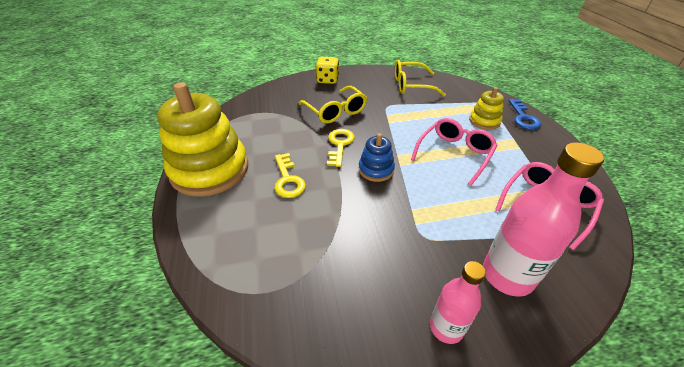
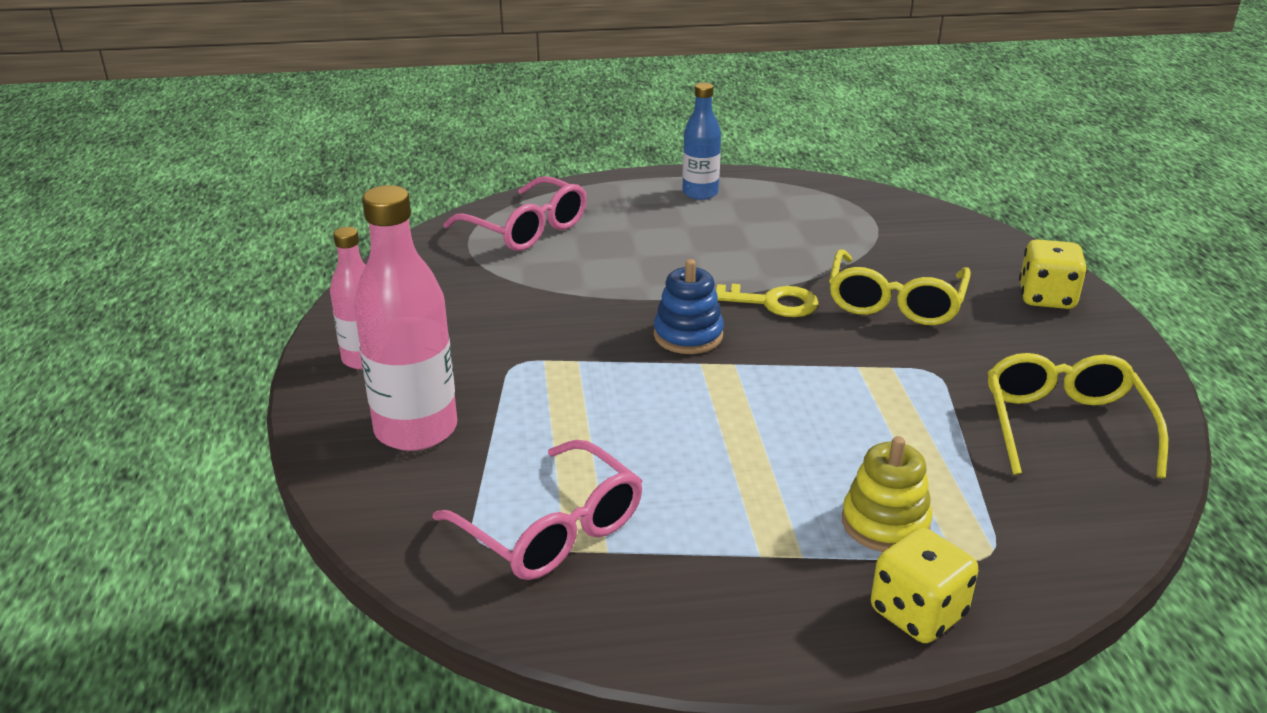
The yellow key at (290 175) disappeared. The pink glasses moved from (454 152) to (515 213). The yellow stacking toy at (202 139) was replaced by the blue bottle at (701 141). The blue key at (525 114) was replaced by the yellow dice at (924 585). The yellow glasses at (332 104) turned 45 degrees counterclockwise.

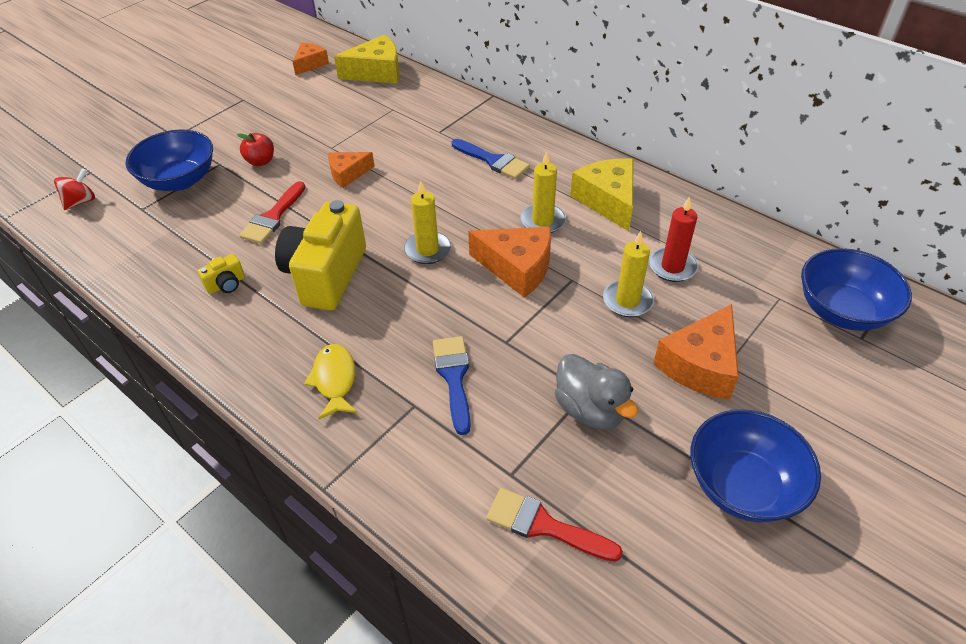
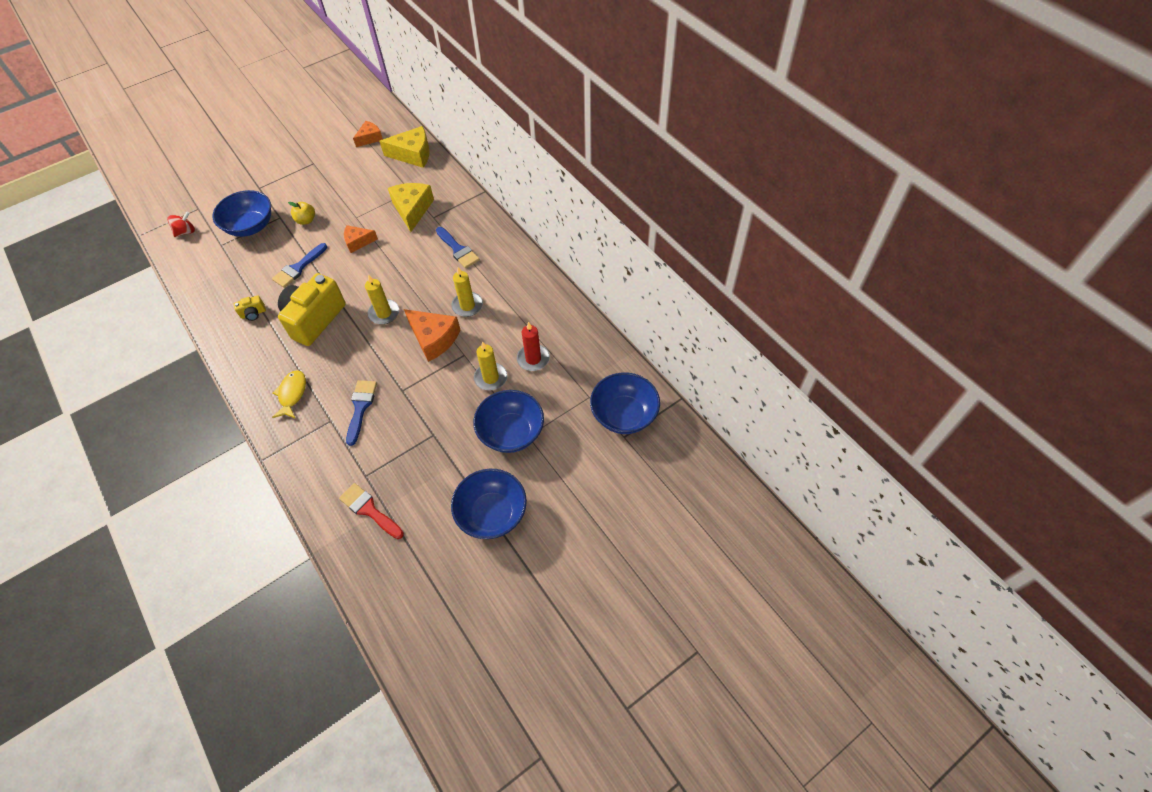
The grey duck at (596 391) disappeared. The yellow cheese moved from (602 194) to (411 207). The orange cheese at (696 352) was replaced by the blue bowl at (508 421). The red apple at (255 149) became the yellow apple at (301 213). The red brush at (272 212) became the blue brush at (299 265).

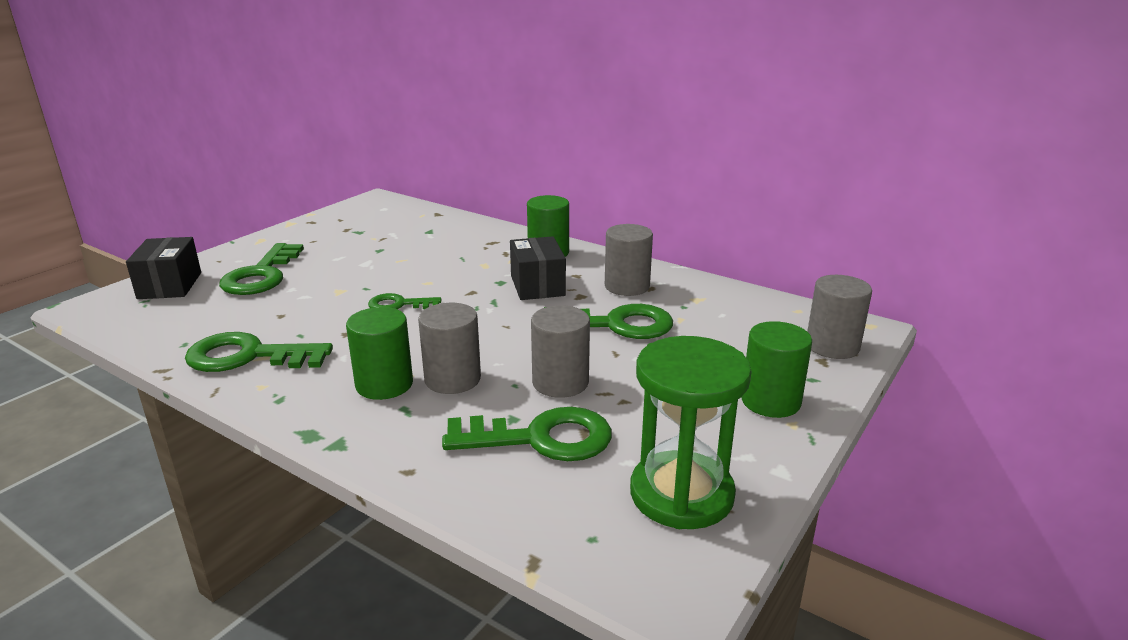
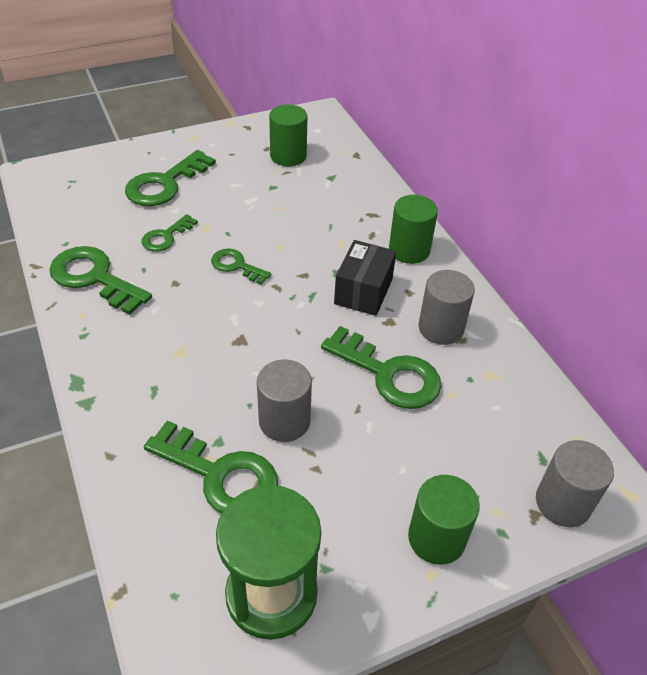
The black box at (163 268) disappeared. The grey cylinder at (449 348) disappeared. The green key at (170 233) appeared. The green cylinder moved from (379 353) to (288 135).

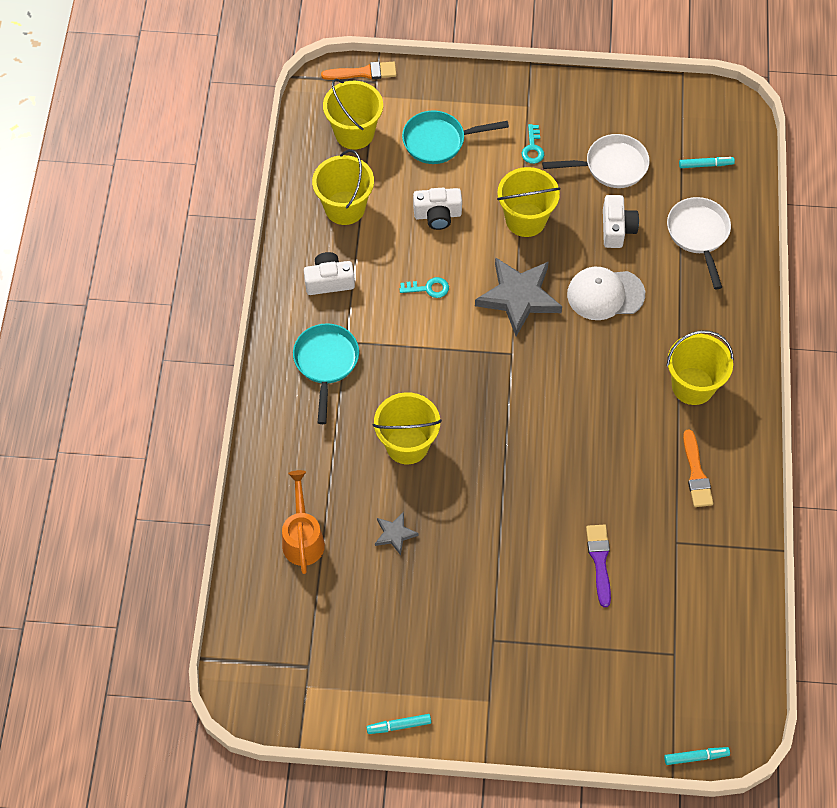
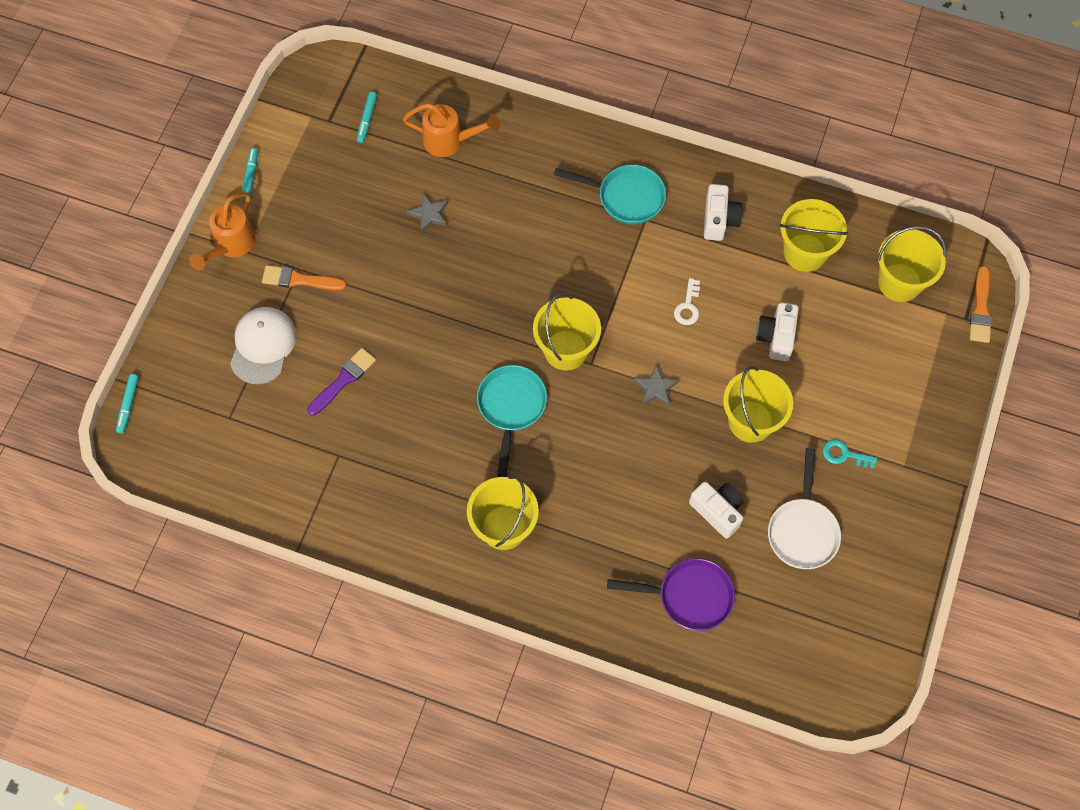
The orange watering can at (222 231) appeared. The yellow bucket moved from (407 428) to (567 332). The turquoise pan moved from (455 137) to (512 421). The white cap moved from (606 293) to (263 345). The turquoise marker moved from (707 162) to (367 117). The orange brush moved from (698 468) to (304 277). The turquoise key at (424 287) became the white key at (687 301). The white pan at (699 243) became the purple pan at (671 594). The purple brush at (598 566) turned 60 degrees counterclockwise. The white camera at (621 221) turned 150 degrees counterclockwise. The grey star at (518 296) changed to 0.48 times the size.

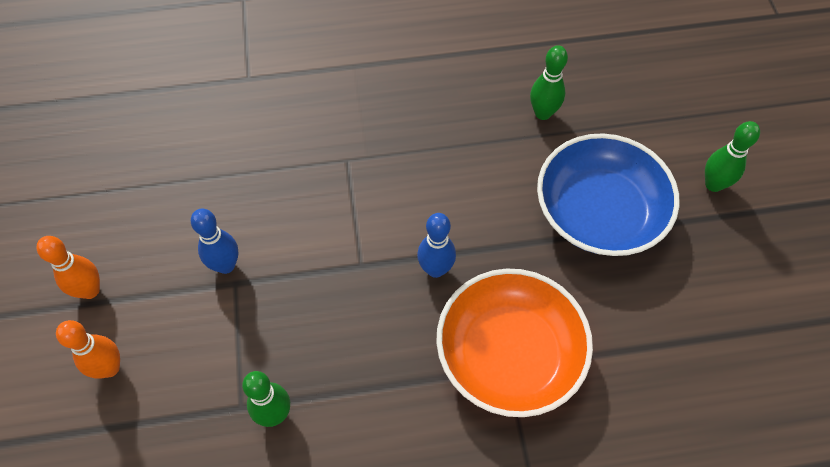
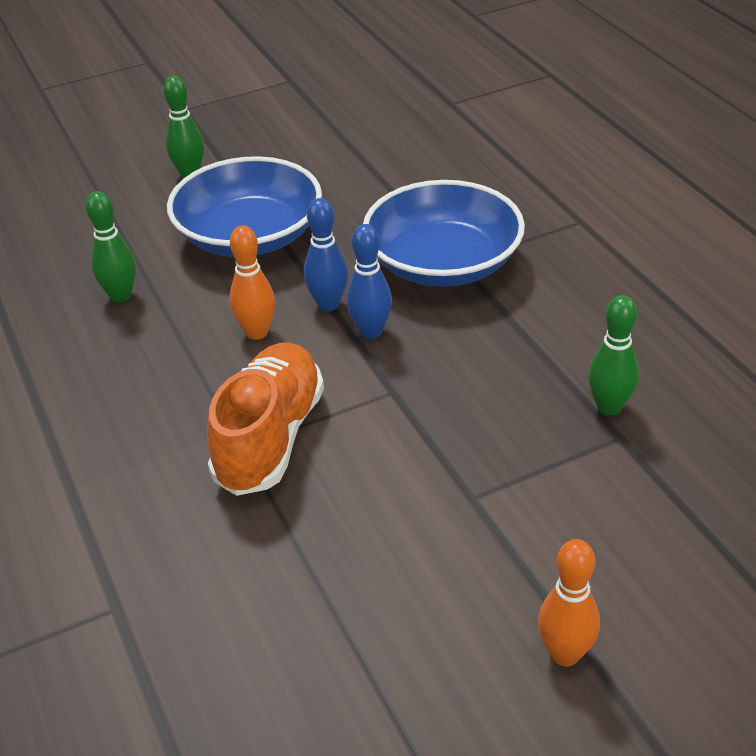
The orange shoe at (265 419) appeared. The orange bowling pin moved from (88 349) to (252 282). The blue bowling pin moved from (215 241) to (326 254). The orange bowl at (514 342) became the blue bowl at (444 233).

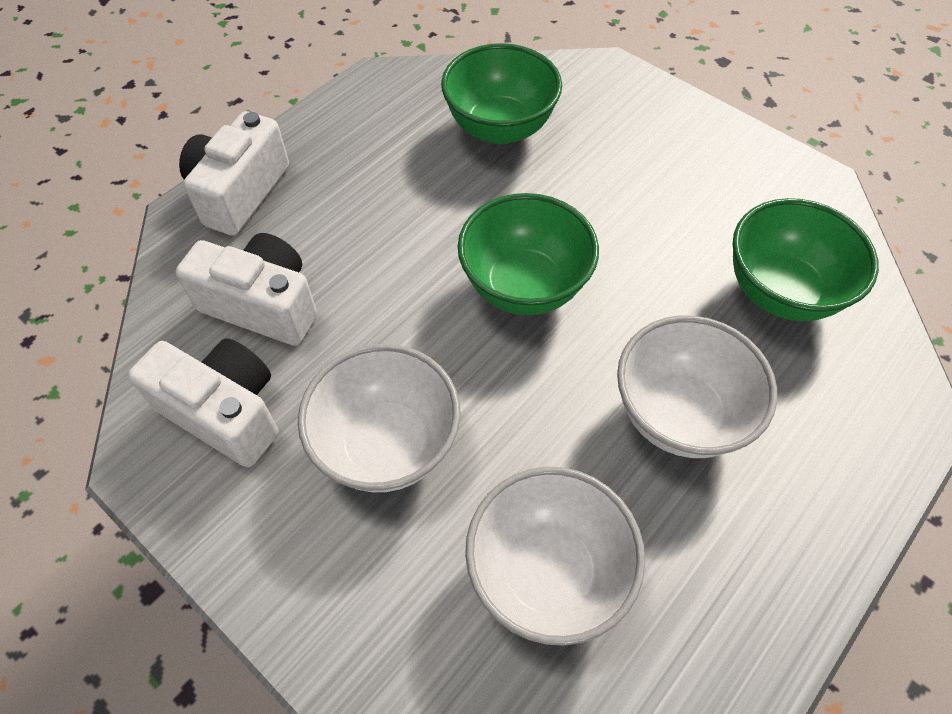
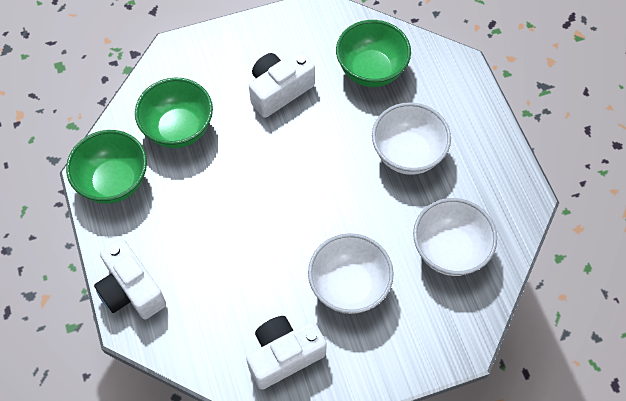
The white camera moved from (246 289) to (282 84). The green bowl moved from (528 254) to (106 167).

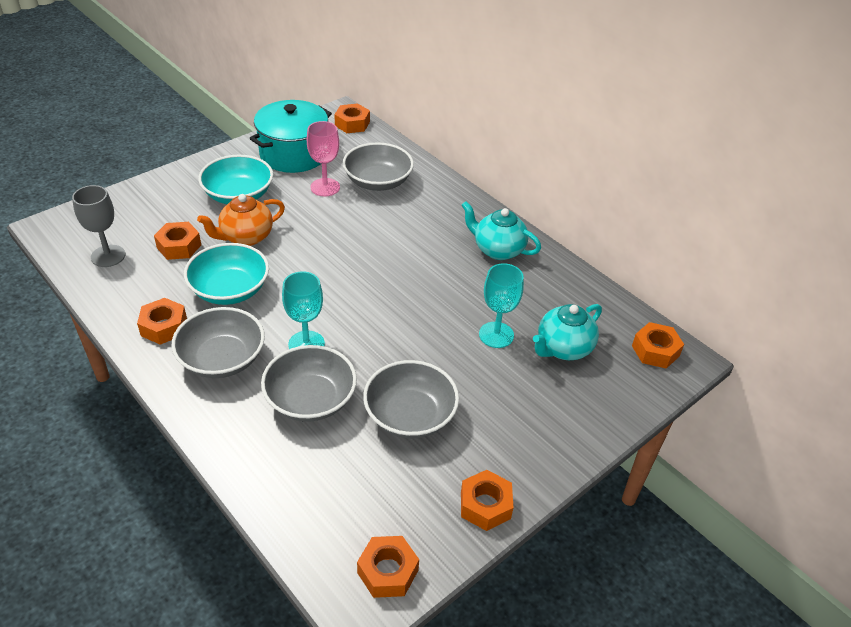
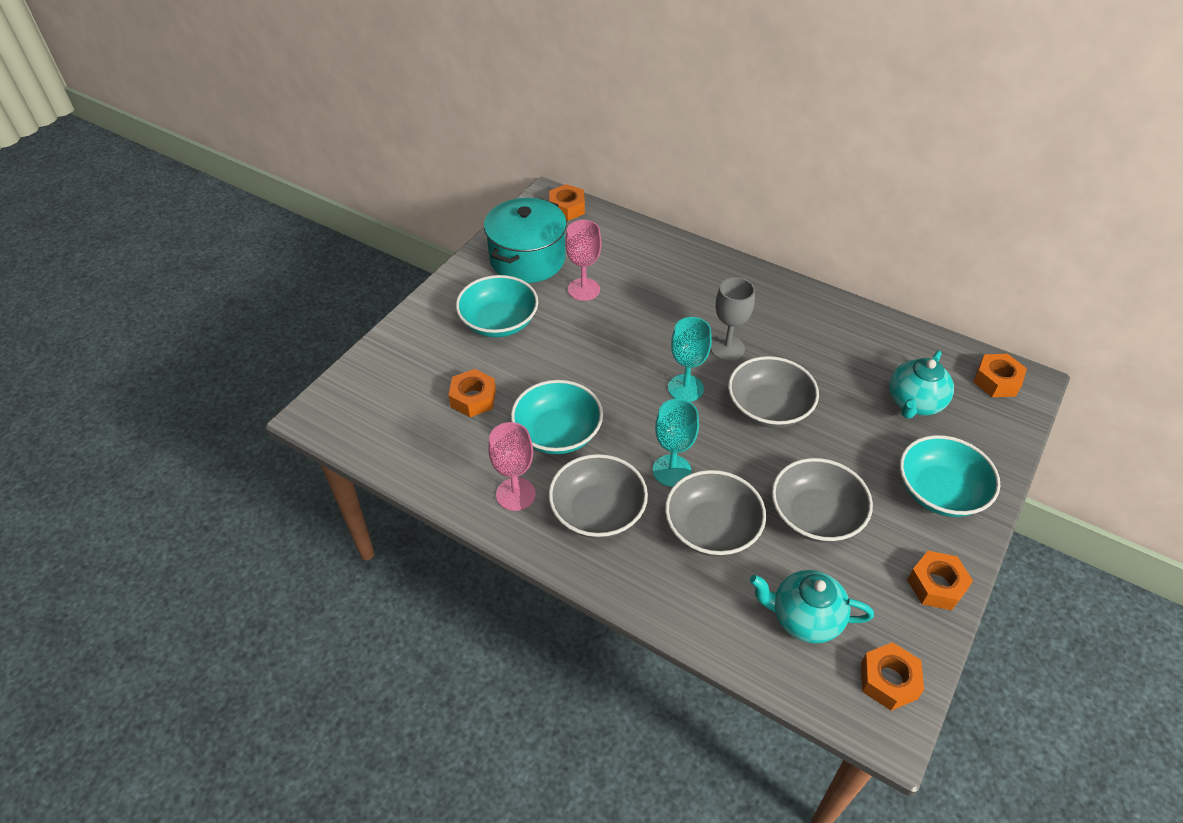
The orange teapot at (241 220) disappeared. The turquoise bowl at (950 476) appeared. The grey goblet moved from (98 226) to (733 319). The grey bowl moved from (378 166) to (773 392). The turquoise teapot moved from (501 230) to (812 607). The turquoise goblet moved from (501 305) to (690 359). The orange nut at (162 321) was replaced by the pink goblet at (512 466).

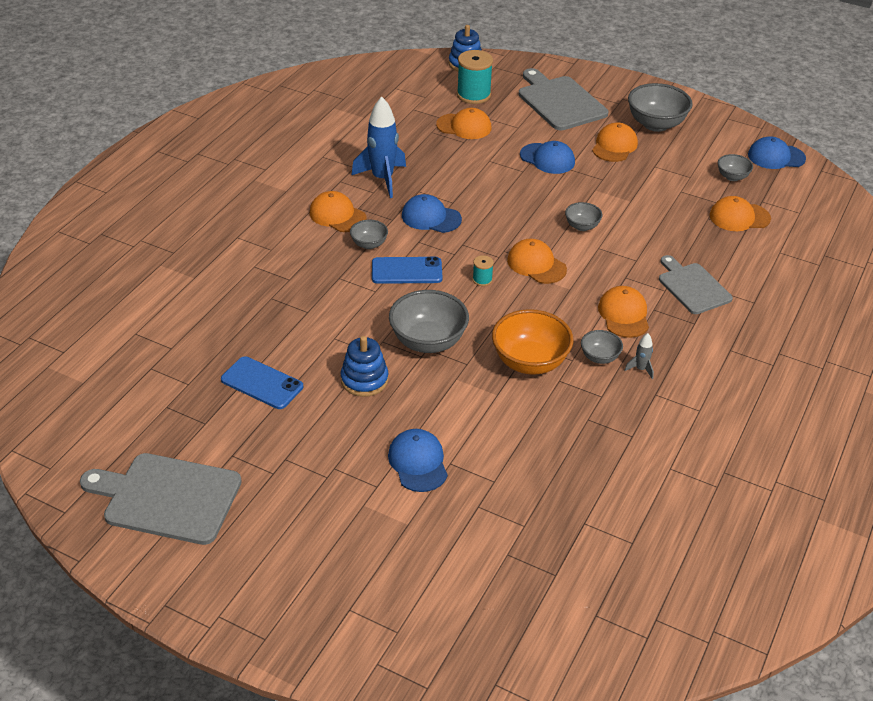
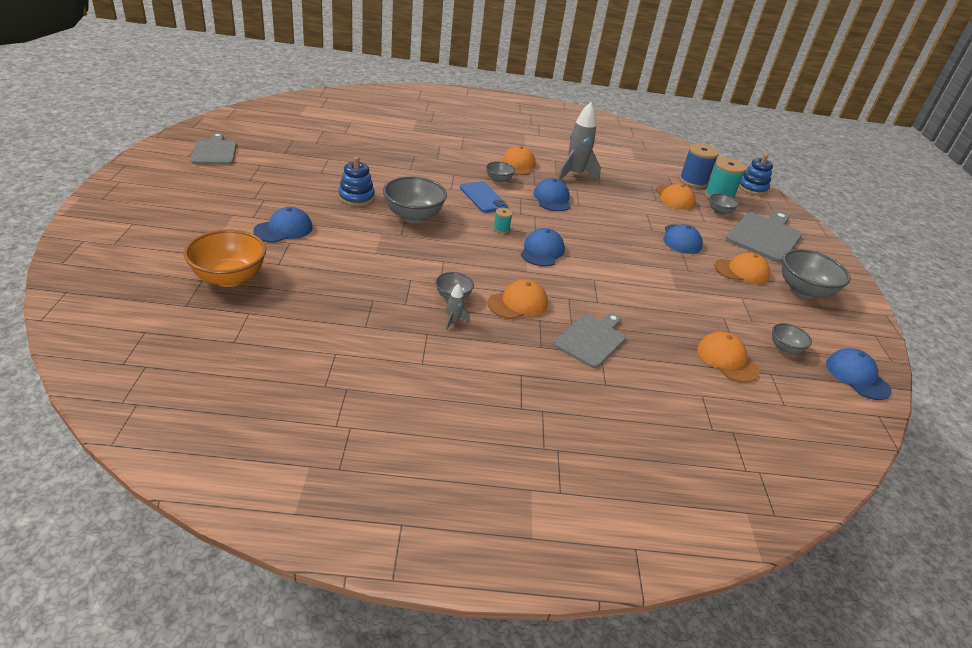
The blue phone at (262 382) disappeared. The blue spool at (699 165) appeared. The orange bowl moved from (532 342) to (225 258). The grey bowl moved from (584 216) to (724 204). The blue rocket at (379 147) became the grey rocket at (579 141). The orange cap at (537 261) became the blue cap at (543 247). The grey cutting board at (161 499) changed to 0.66 times the size.

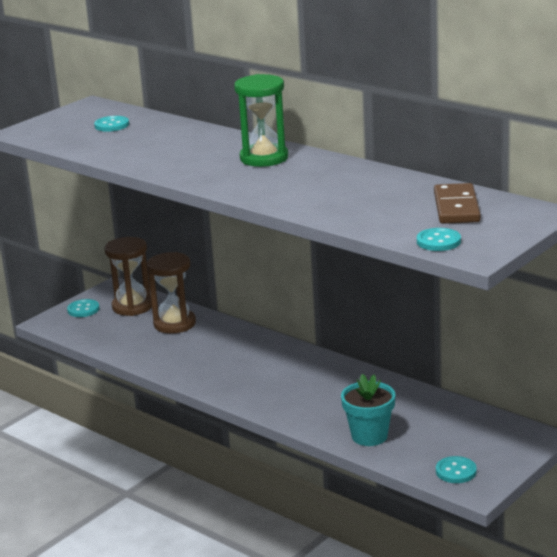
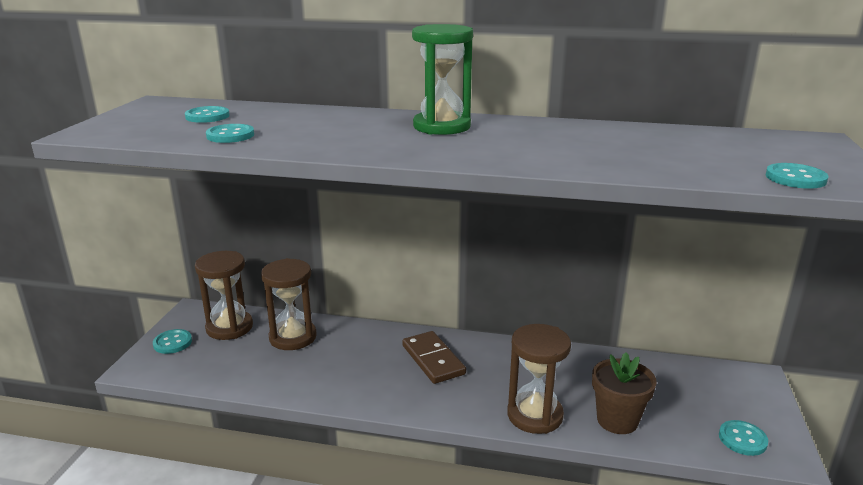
The turquoise button at (230 133) appeared. The brown hourglass at (539 379) appeared. The brown domino moved from (457 203) to (434 357). The turquoise flower pot at (368 410) became the brown flower pot at (624 393).

